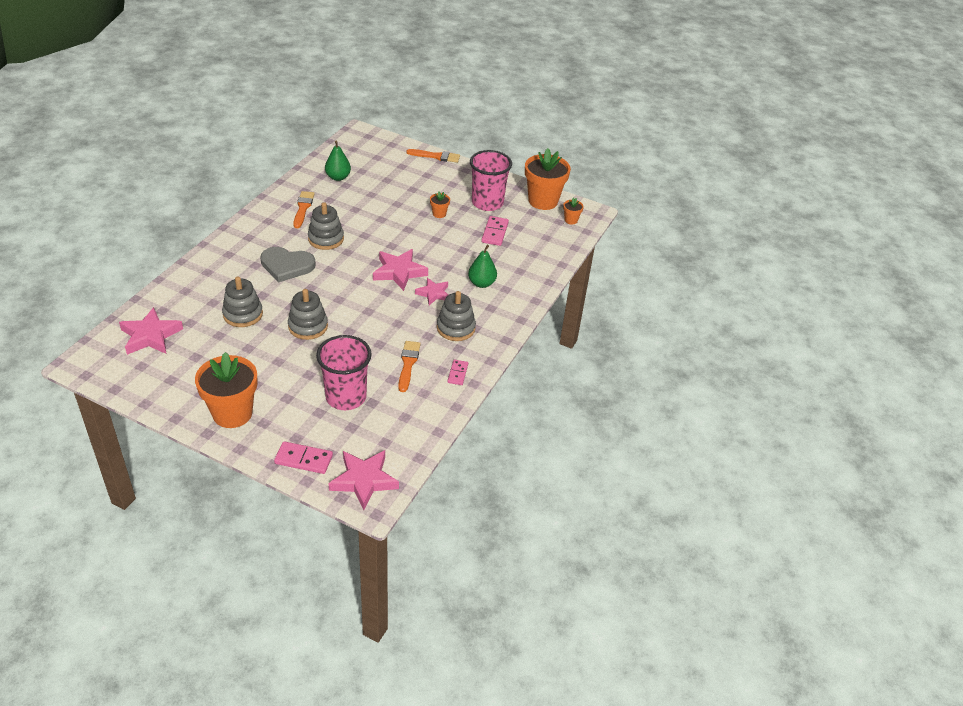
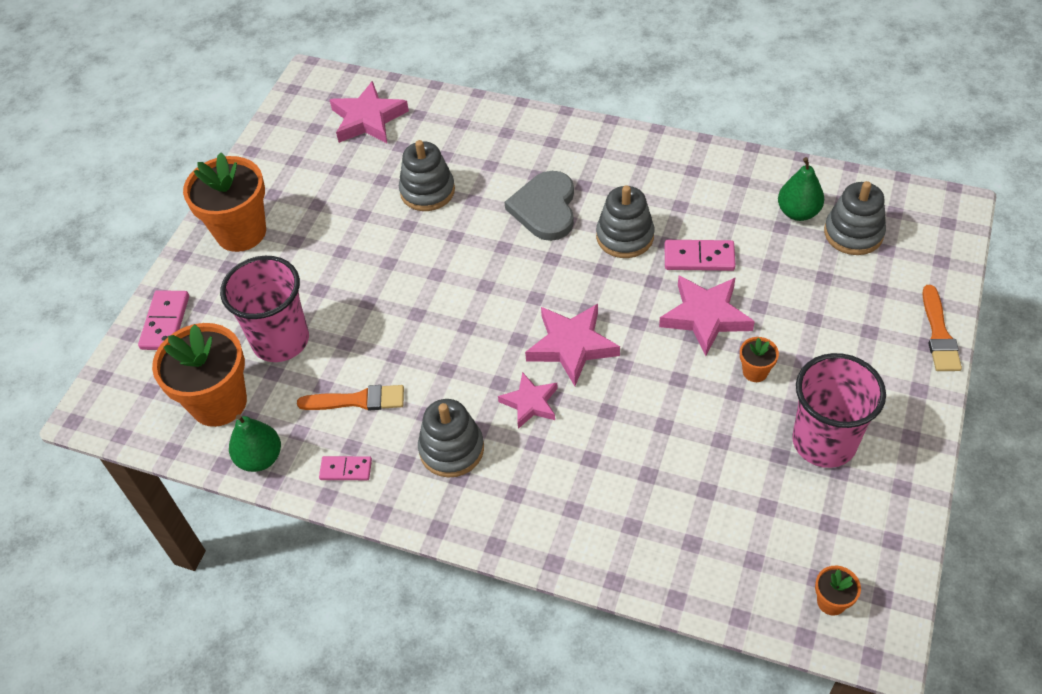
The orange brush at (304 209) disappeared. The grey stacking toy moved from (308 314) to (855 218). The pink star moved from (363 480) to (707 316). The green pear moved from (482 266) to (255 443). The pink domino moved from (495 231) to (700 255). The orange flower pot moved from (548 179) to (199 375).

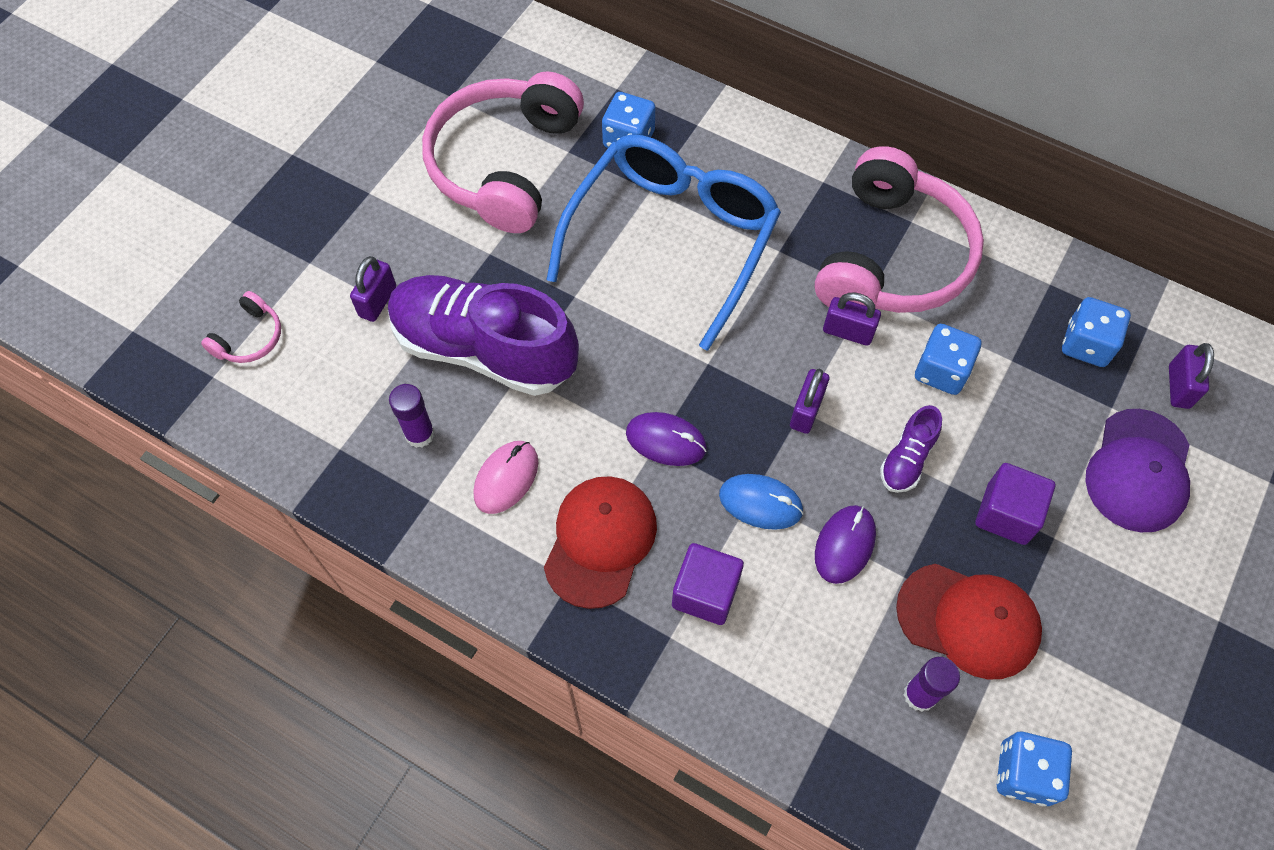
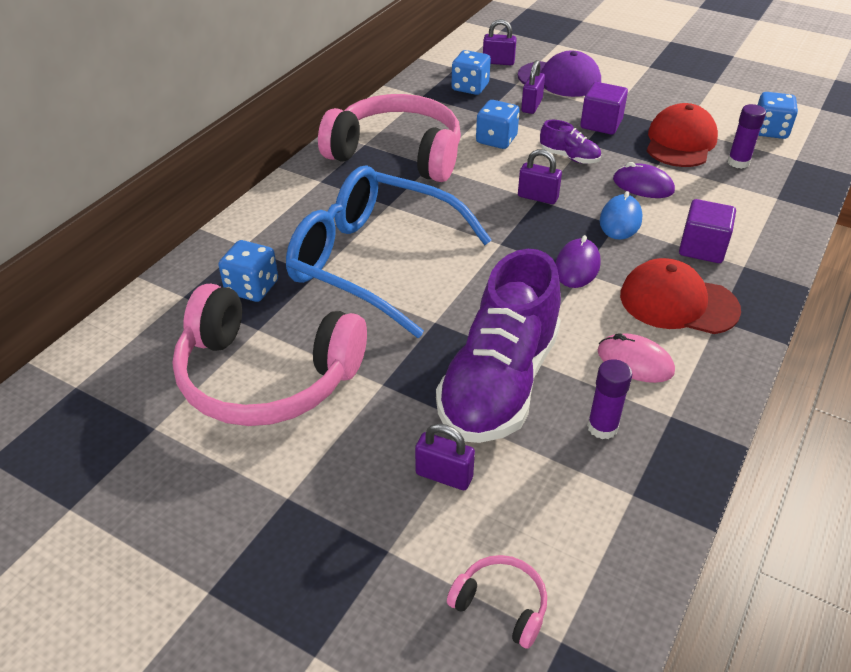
The purple padlock moved from (852 319) to (533 87).

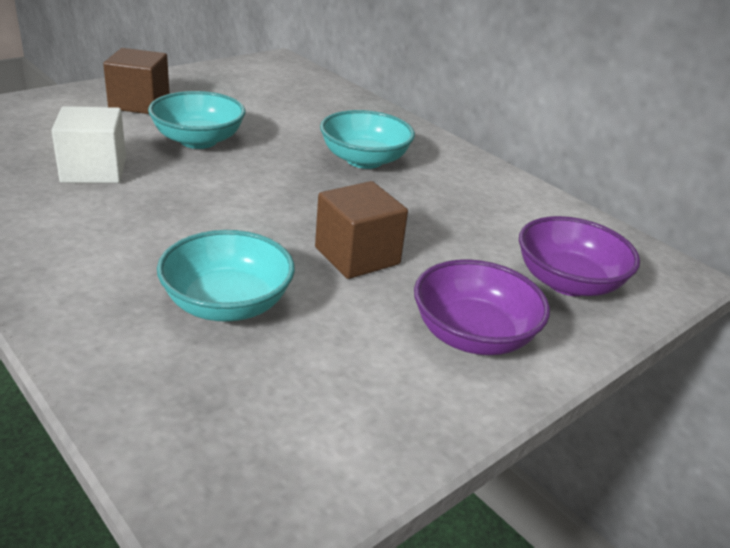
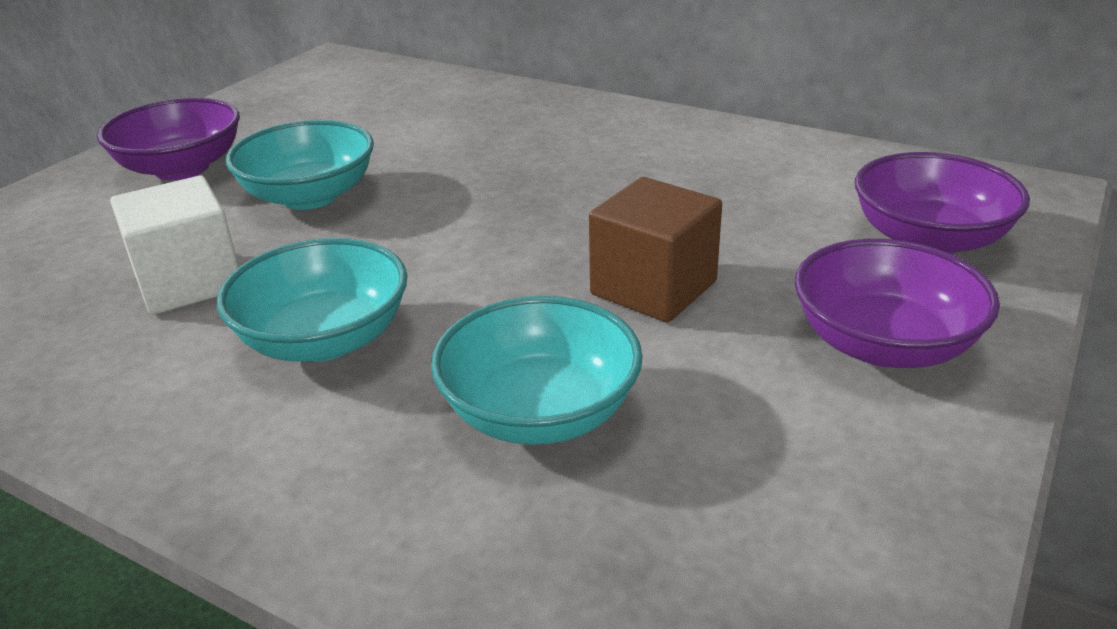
The turquoise bowl moved from (367 139) to (312 300). The brown cube at (136 81) was replaced by the purple bowl at (168 138).

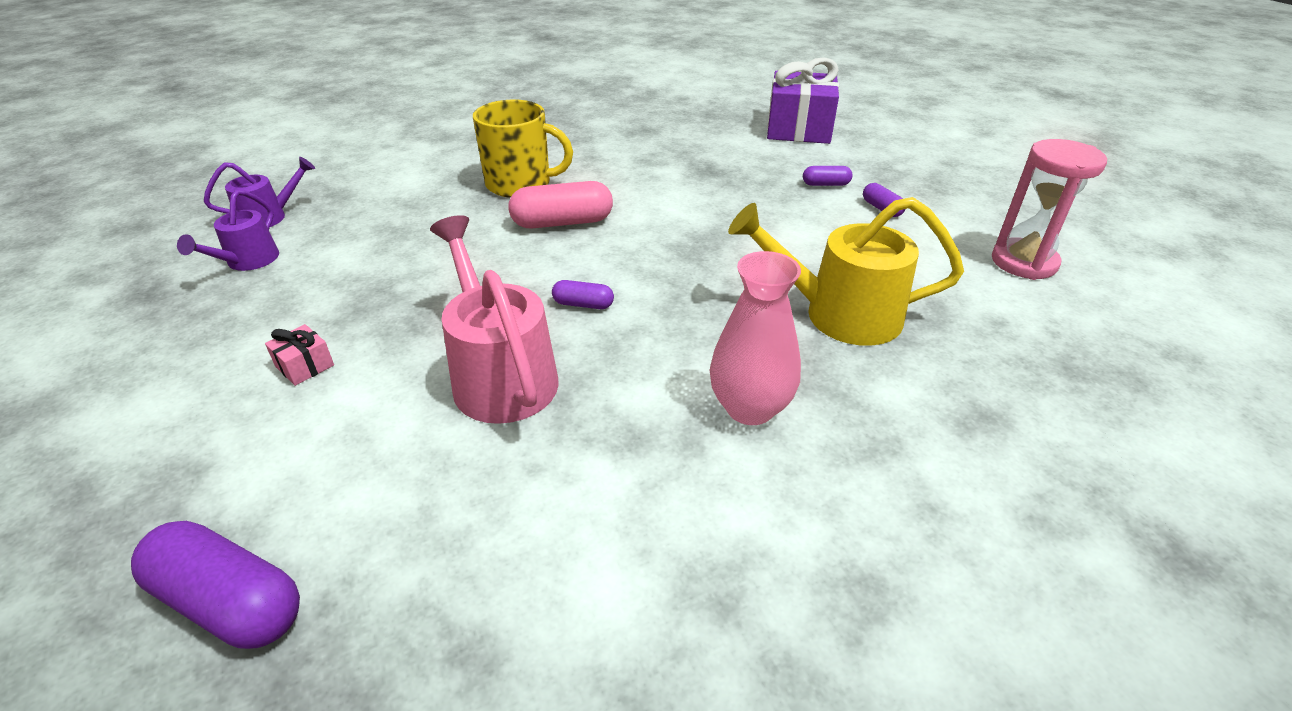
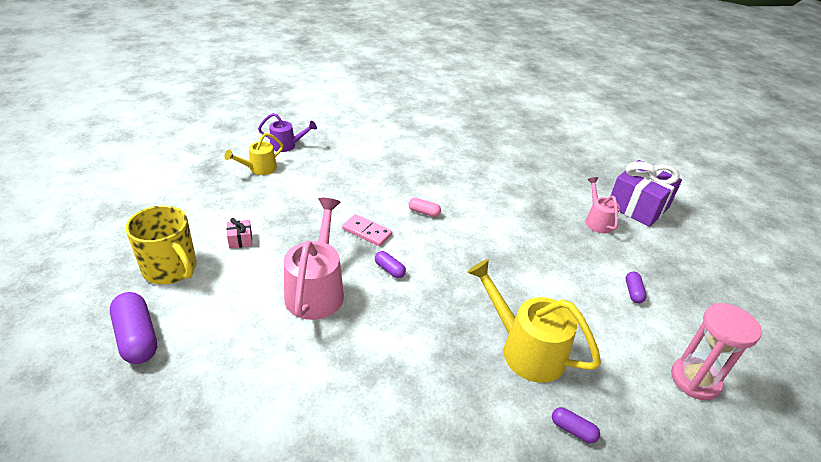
The pink vase at (755 338) disappeared. The pink domino at (367 230) appeared. The pink watering can at (603 205) appeared. The yellow mug moved from (523 149) to (160 244). The purple capsule moved from (828 176) to (576 425). The purple watering can at (228 230) became the yellow watering can at (253 154). The pink capsule at (560 205) changed to 0.52 times the size.

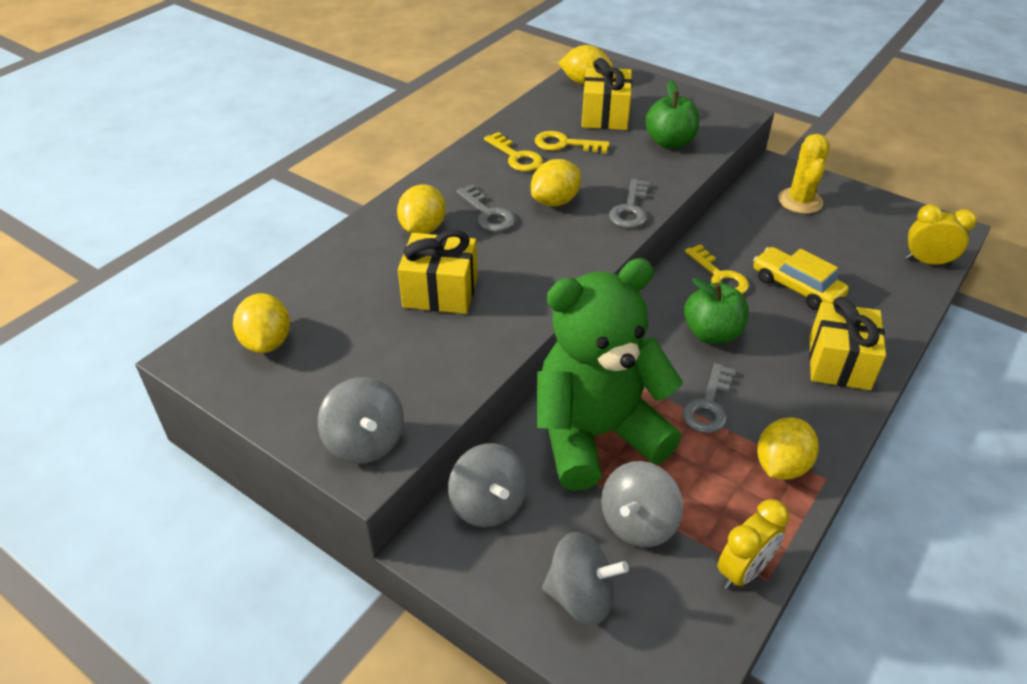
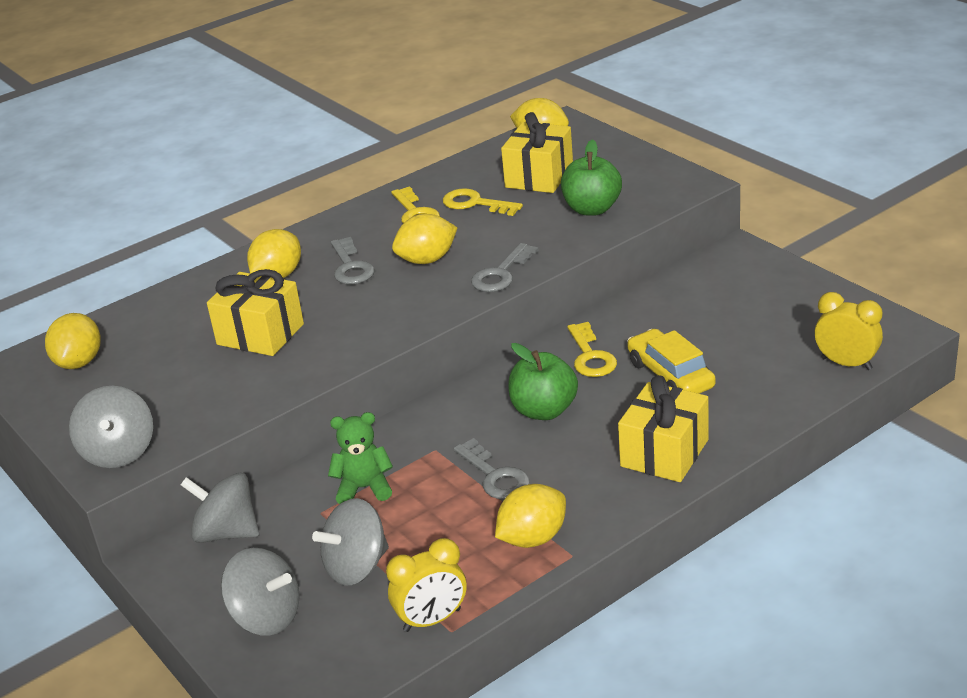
The yellow cactus at (804 174) disappeared. The grey spinning top at (487 485) turned 120 degrees clockwise. The grey key at (709 398) turned 75 degrees counterclockwise. The green teddy bear at (610 374) changed to 0.41 times the size.

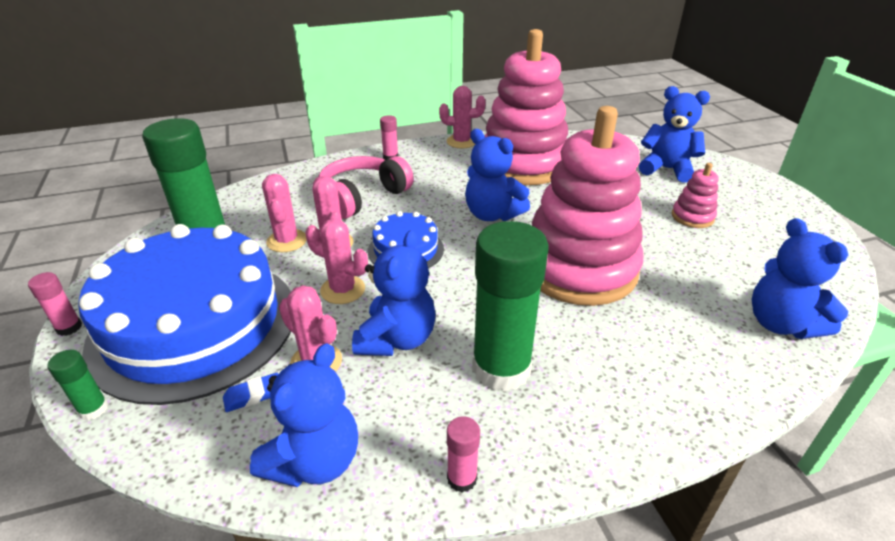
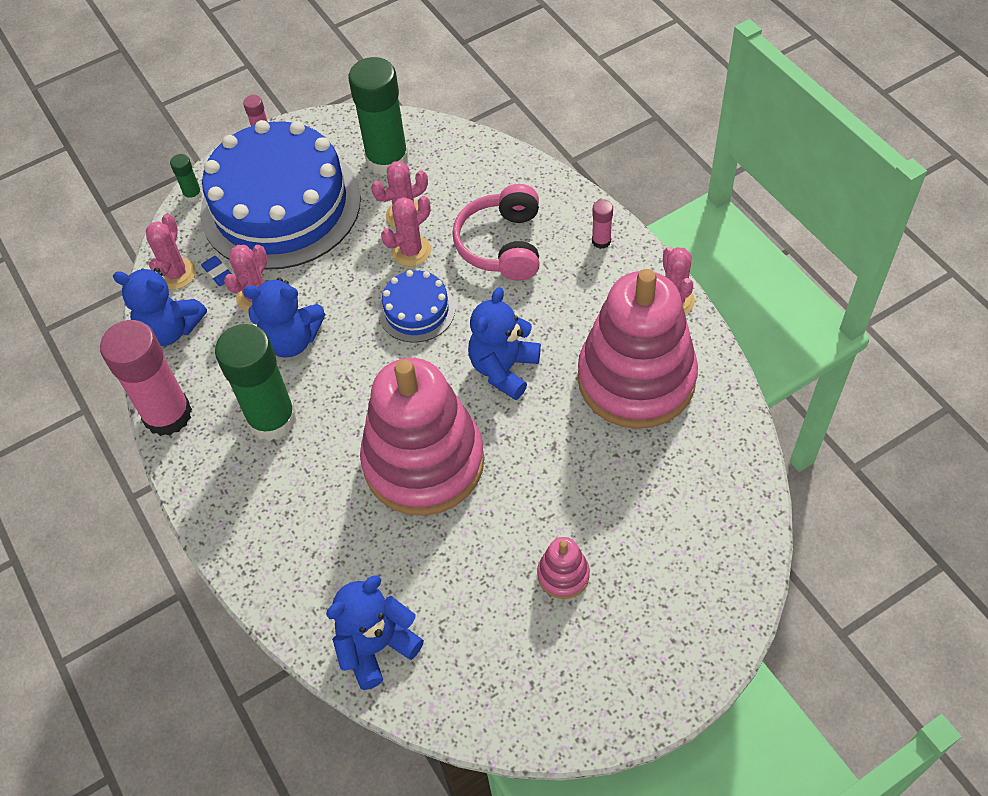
The blue teddy bear at (674 134) disappeared. The pink cactus moved from (337 261) to (171 252). The pink headphones at (366 187) turned 120 degrees counterclockwise. The pink glue stick at (463 454) changed to 2.35 times the size.

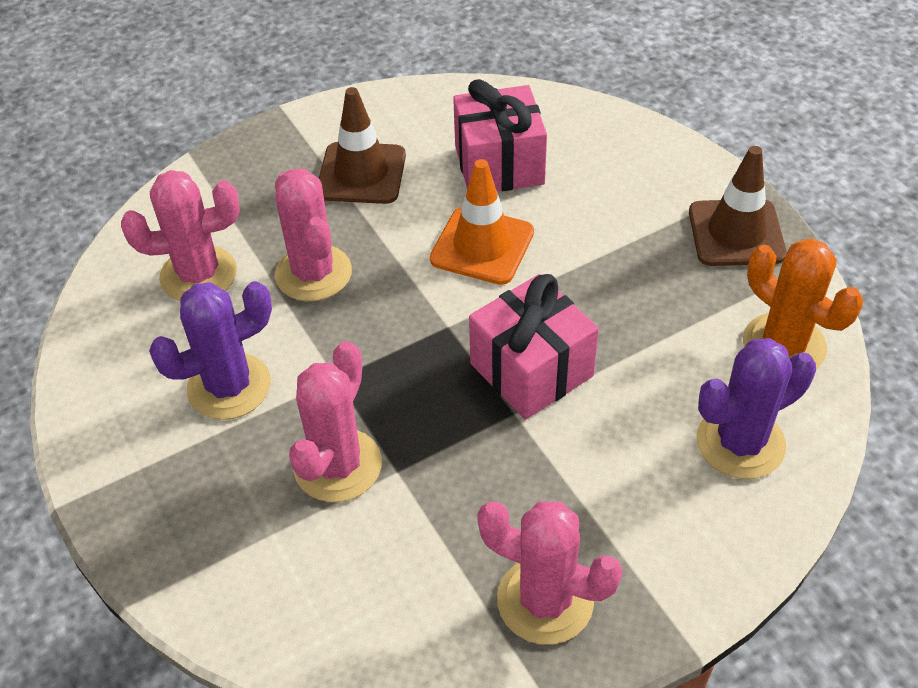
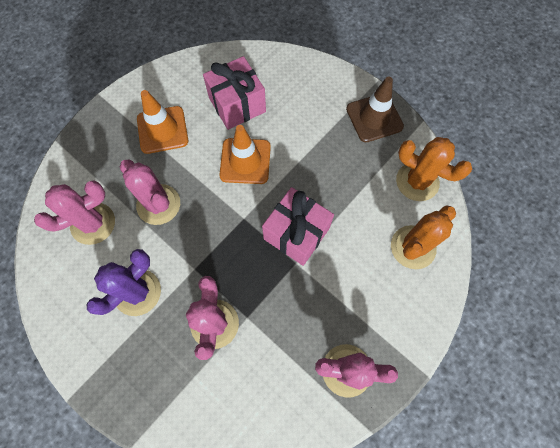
The brown traffic cone at (362 145) became the orange traffic cone at (162 122). The purple cactus at (756 408) became the orange cactus at (423 237).

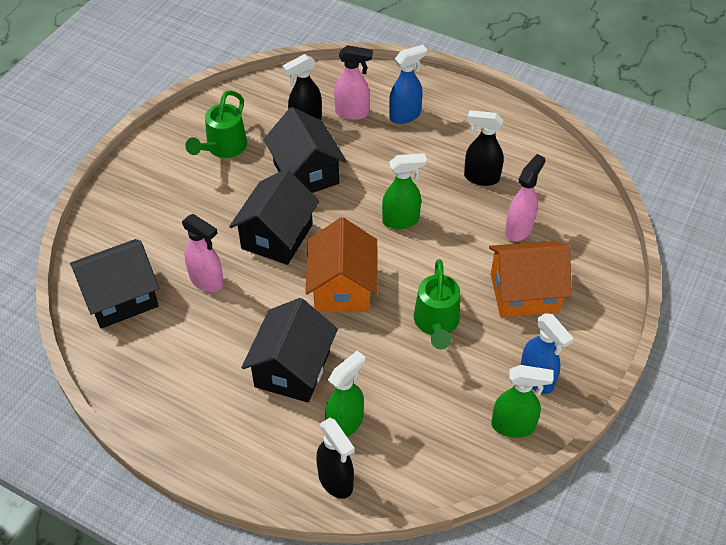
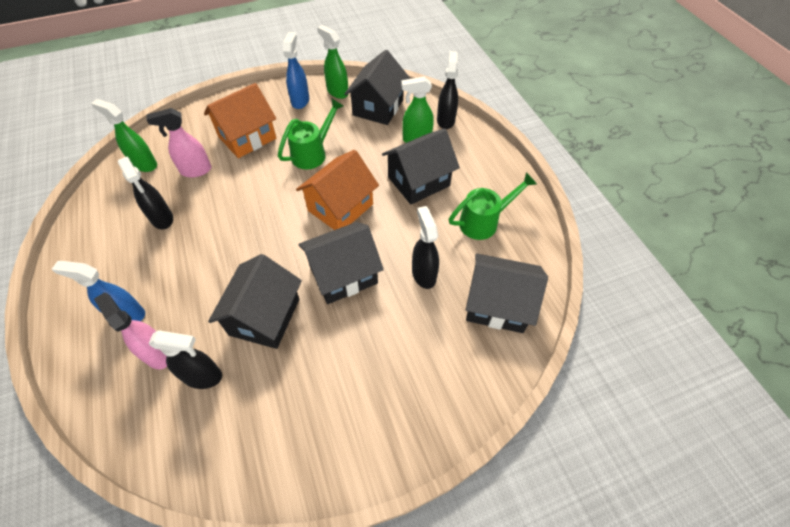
The black house at (377 87) appeared. The green watering can moved from (216 124) to (493 206). The green spray bottle moved from (404 191) to (124 135). The pink spray bottle at (203 253) became the black spray bottle at (425 247). The orange house at (530 279) turned 75 degrees counterclockwise.

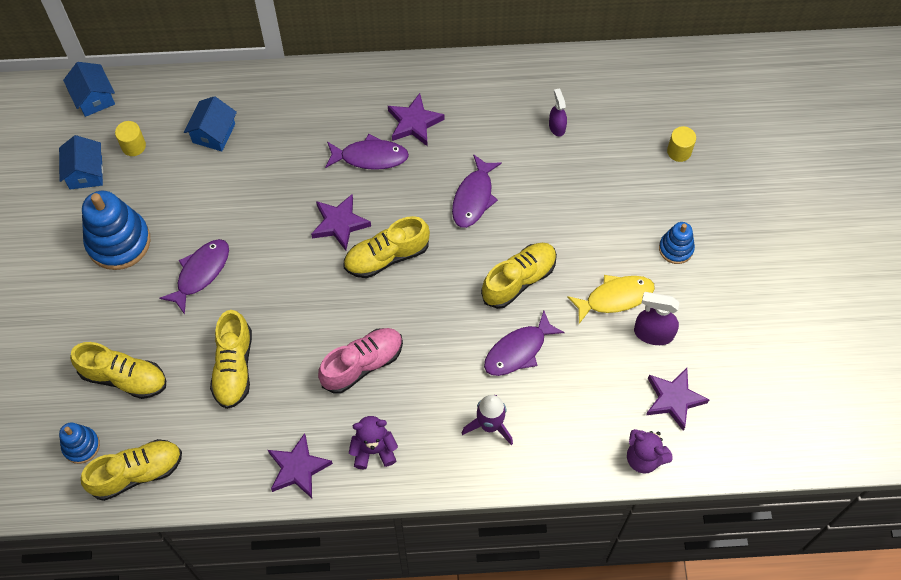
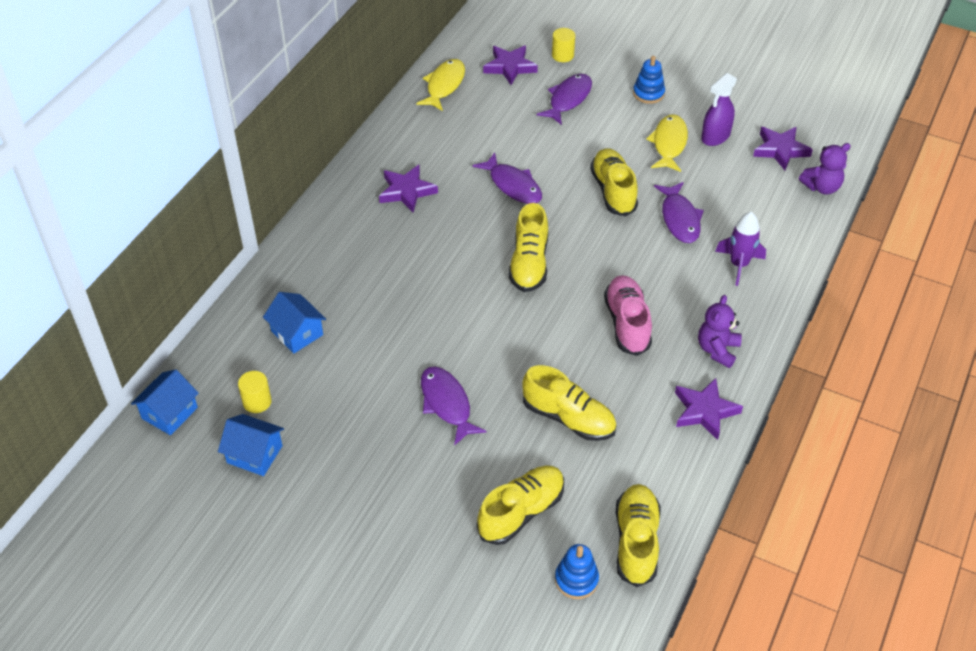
The blue stacking toy at (116 230) disappeared. The purple spray bottle at (558 113) disappeared. The yellow fish at (440 85) appeared. The purple star moved from (341 222) to (510 65). The purple fish moved from (367 152) to (564 99). The blue house at (89 89) turned 60 degrees counterclockwise.

